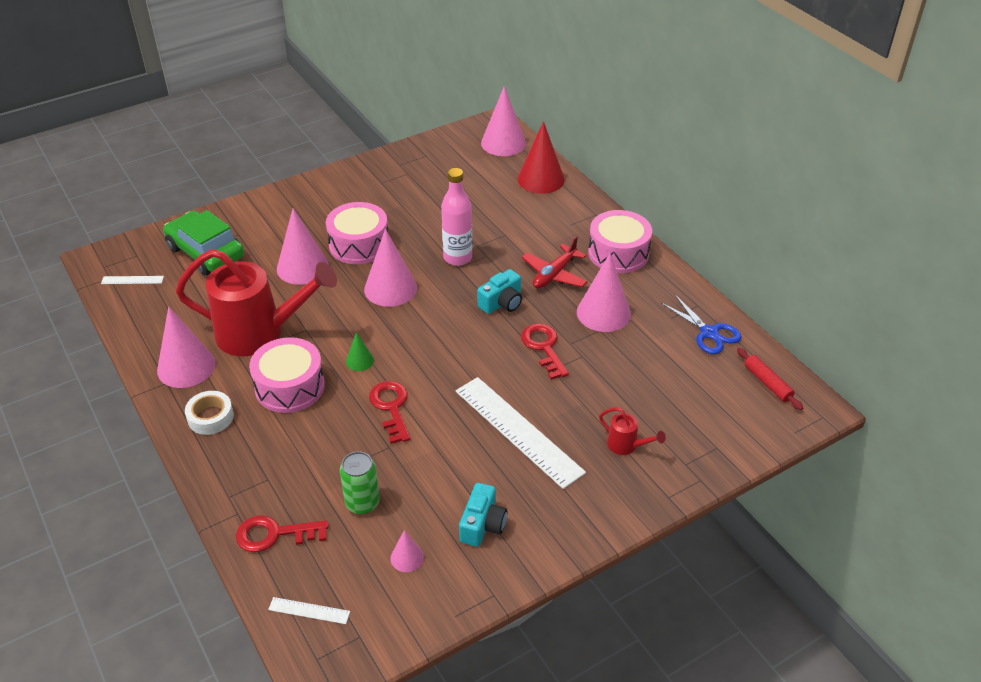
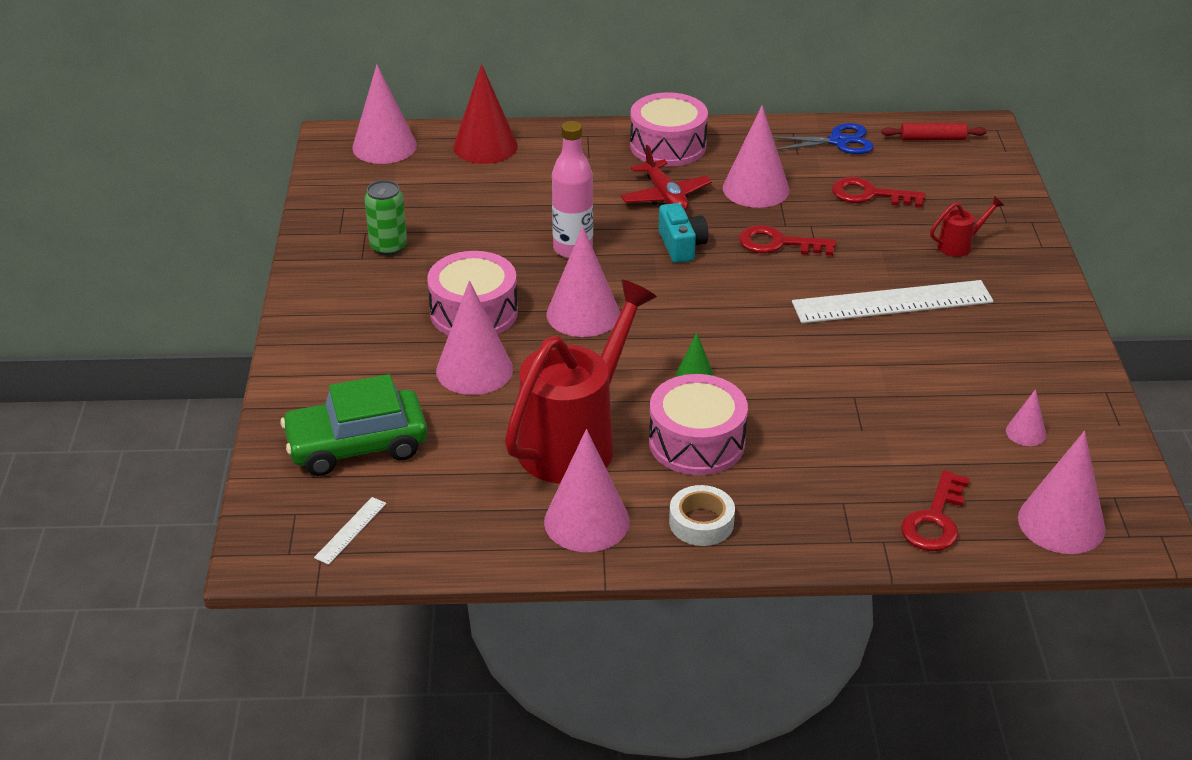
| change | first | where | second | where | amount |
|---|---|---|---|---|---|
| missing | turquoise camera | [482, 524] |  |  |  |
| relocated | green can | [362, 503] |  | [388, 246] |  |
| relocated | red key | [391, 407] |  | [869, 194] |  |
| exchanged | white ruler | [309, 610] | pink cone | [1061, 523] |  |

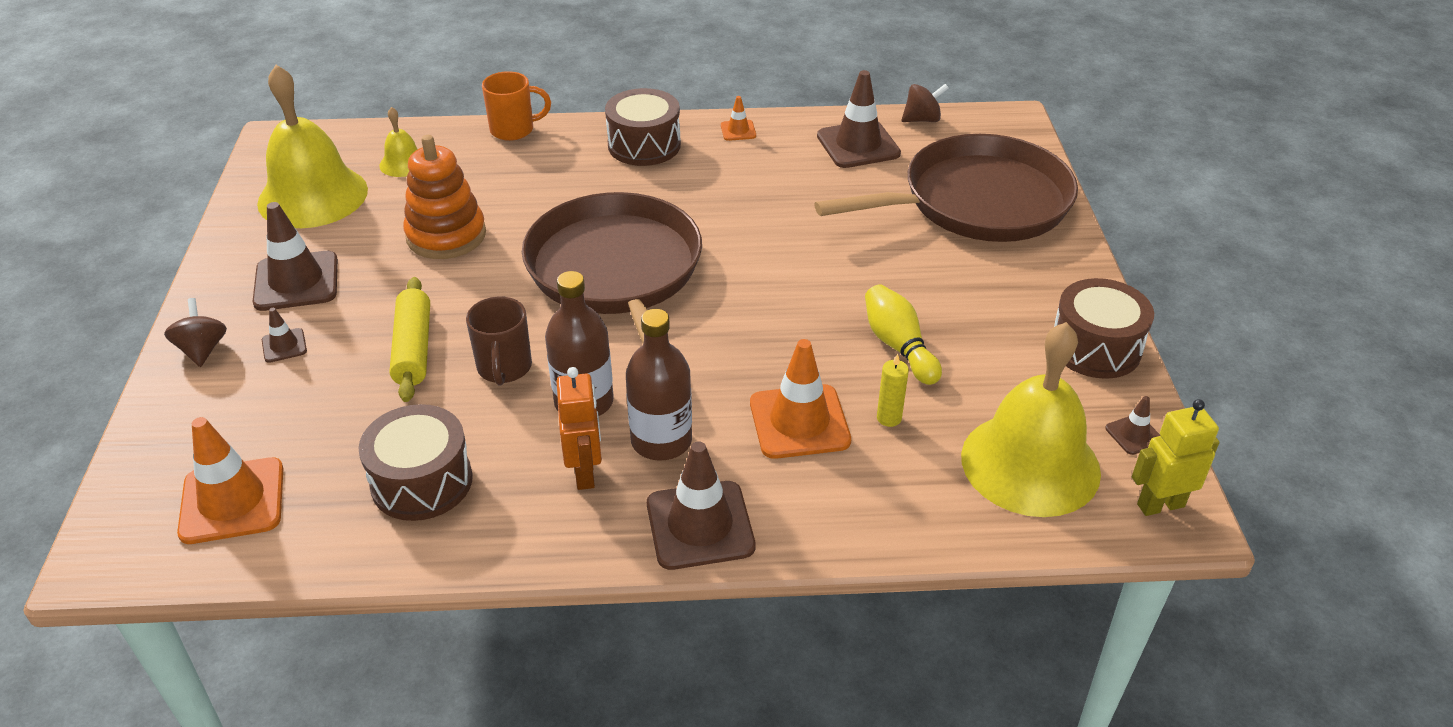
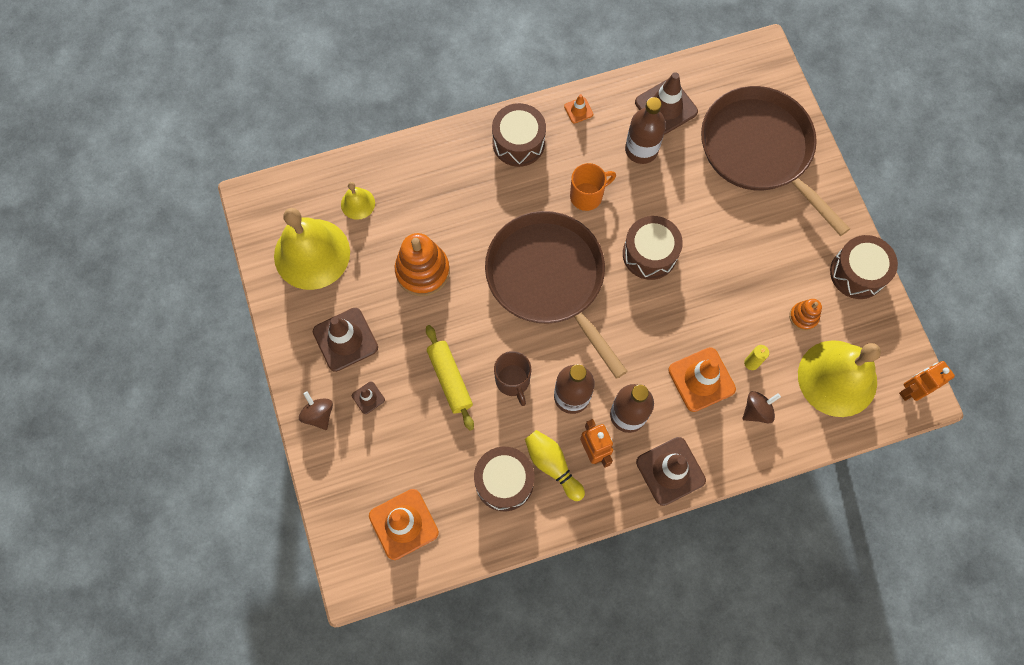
| change | first | where | second | where | amount |
|---|---|---|---|---|---|
| missing | brown traffic cone | [1134, 435] |  |  |  |
| appeared |  |  | brown drum | [649, 254] |  |
| appeared |  |  | brown bottle | [641, 150] |  |
| appeared |  |  | orange stacking toy | [803, 317] |  |
| relocated | orange mug | [514, 130] |  | [587, 196] |  |
| relocated | yellow bowling pin | [898, 346] |  | [552, 465] |  |
| relocated | brown spinning top | [922, 119] |  | [757, 410] |  |
| colour | yellow robot | [1160, 505] | orange robot | [911, 390] |  |
| spun | brown pan | [977, 202] |  | [759, 150] | 90 degrees counterclockwise |

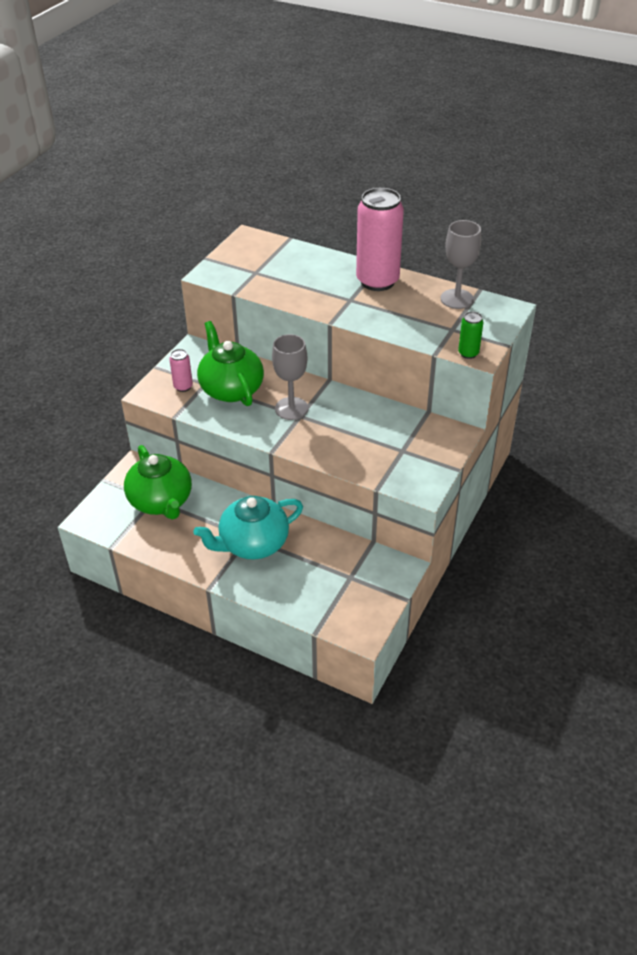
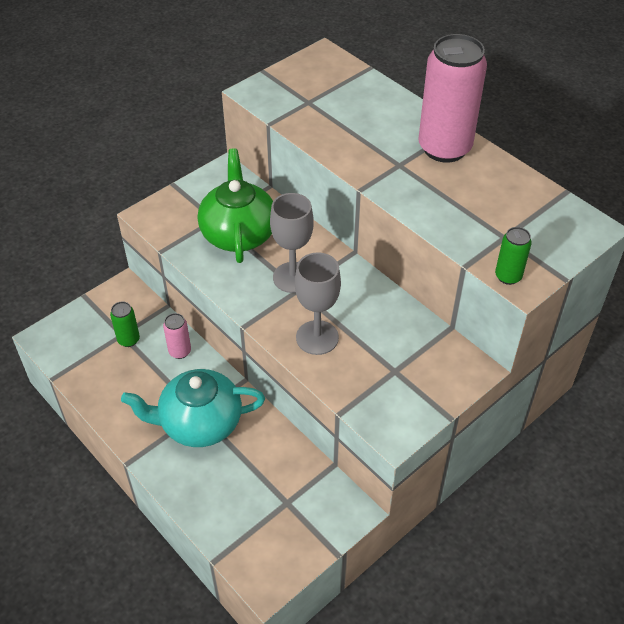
| change | first | where | second | where | amount |
|---|---|---|---|---|---|
| relocated | pink can | [183, 387] |  | [180, 351] |  |
| relocated | grey goblet | [457, 299] |  | [317, 337] |  |
| exchanged | green teapot | [161, 501] | green can | [128, 340] |  |

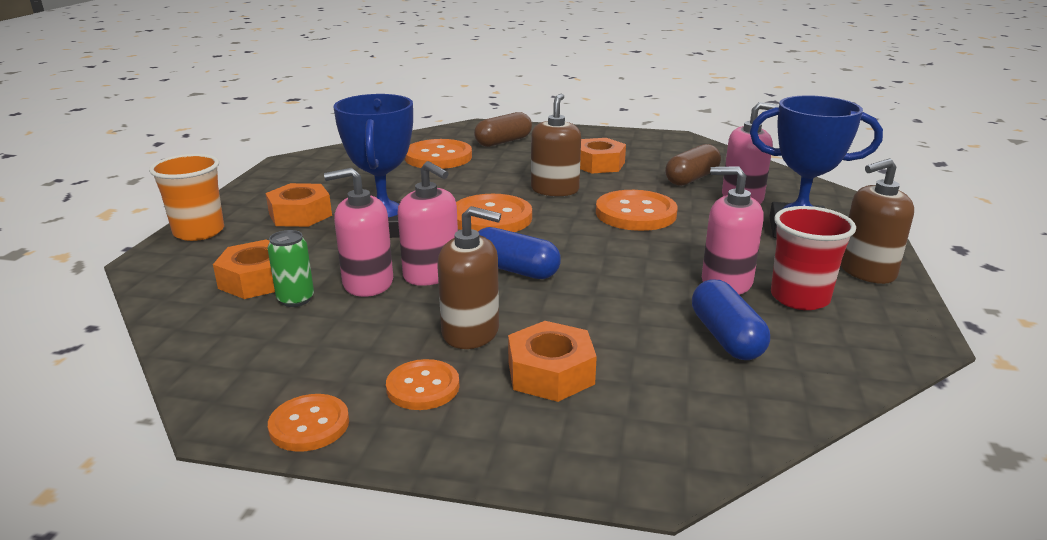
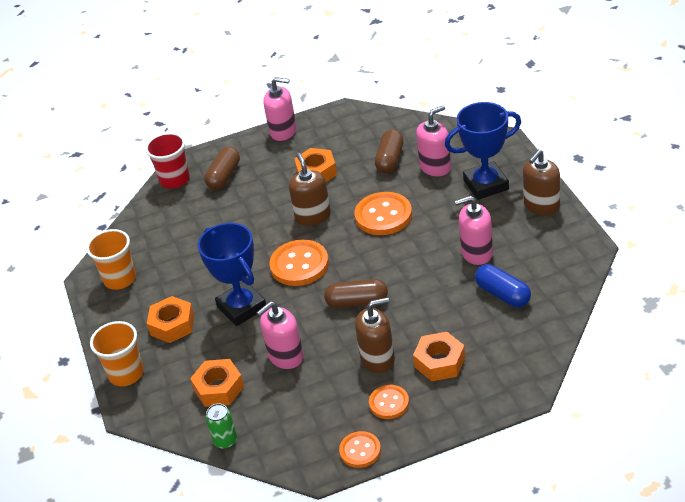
| change | first | where | second | where | amount |
|---|---|---|---|---|---|
| missing | orange button | [438, 157] |  |  |  |
| appeared |  |  | orange cup | [120, 279] |  |
| relocated | green can | [295, 299] |  | [225, 441] |  |
| relocated | pink soap dispenser | [431, 274] |  | [283, 131] |  |
| relocated | red cup | [799, 298] |  | [174, 180] |  |
| colour | blue capsule | [515, 270] | brown capsule | [357, 302] |  |

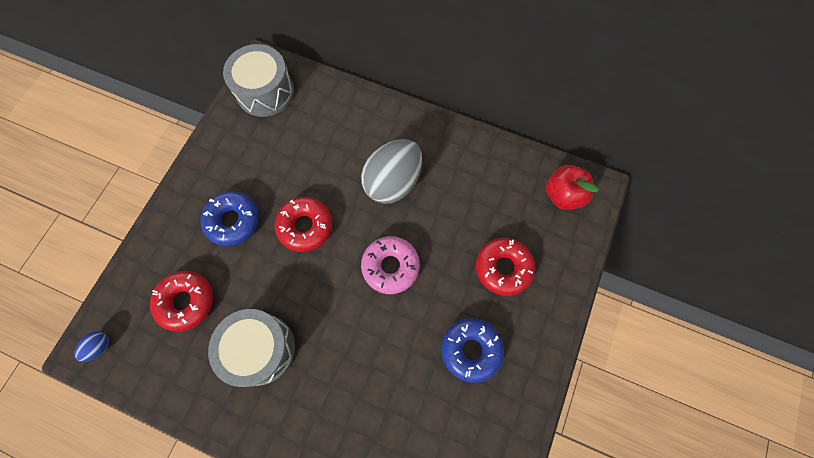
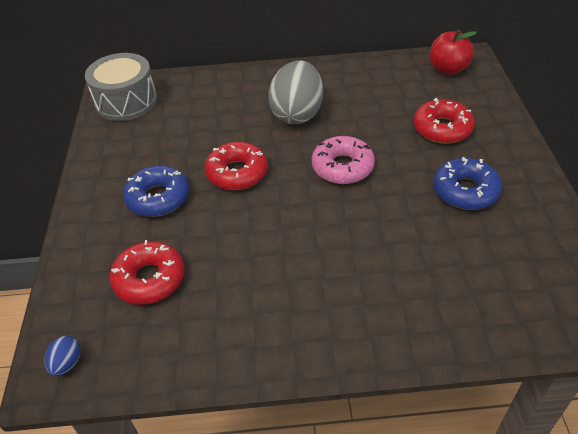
| change | first | where | second | where | amount |
|---|---|---|---|---|---|
| missing | grey drum | [260, 349] |  |  |  |

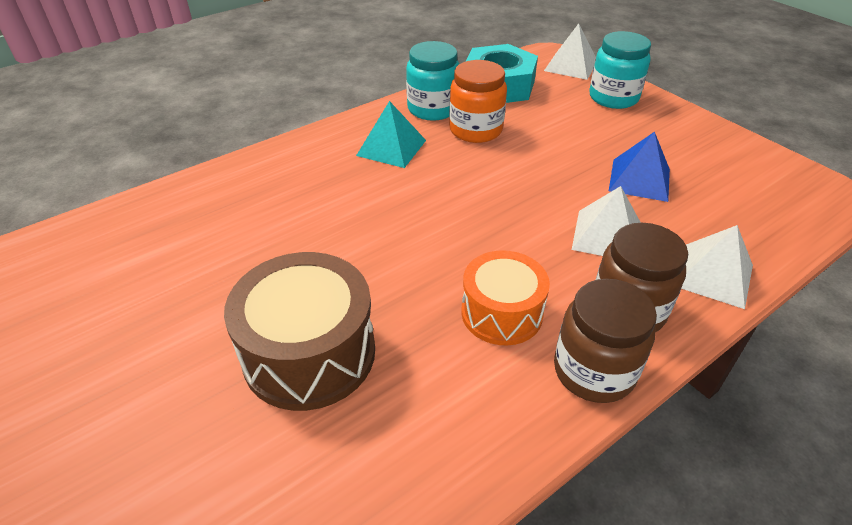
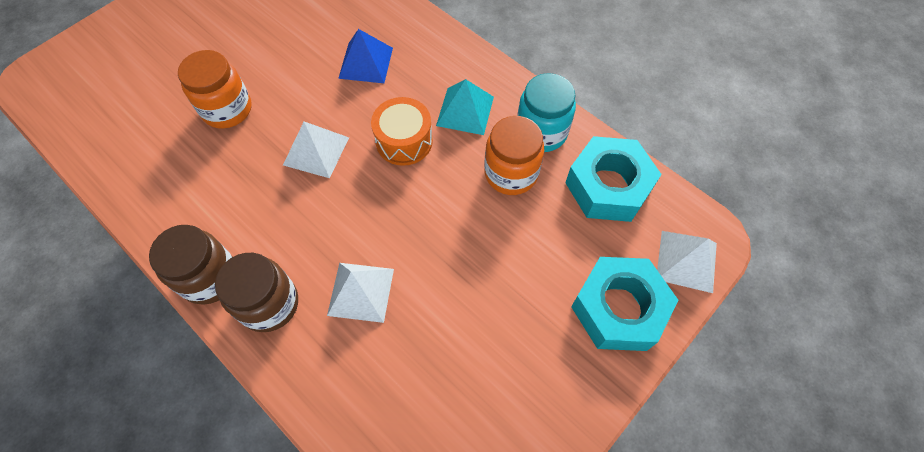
| change | first | where | second | where | amount |
|---|---|---|---|---|---|
| relocated | orange drum | [501, 313] |  | [404, 141] |  |
| relocated | blue pyramid | [639, 179] |  | [366, 63] |  |
| relocated | white pyramid | [713, 275] |  | [316, 151] |  |
| exchanged | brown drum | [309, 353] | orange jar | [227, 109] |  |
| exchanged | turquoise jar | [613, 98] | turquoise nut | [618, 308] |  |

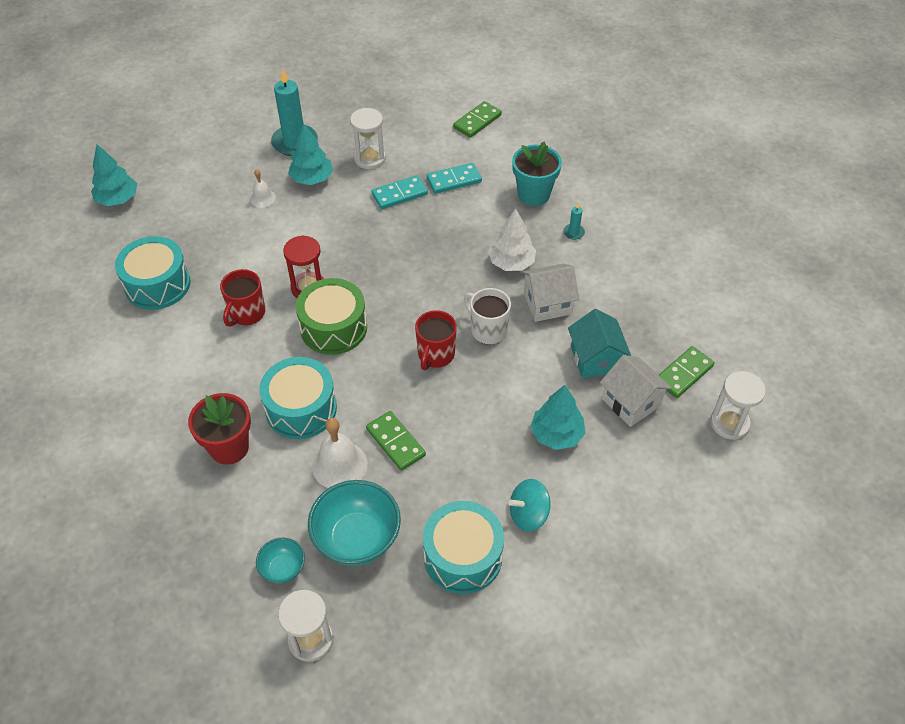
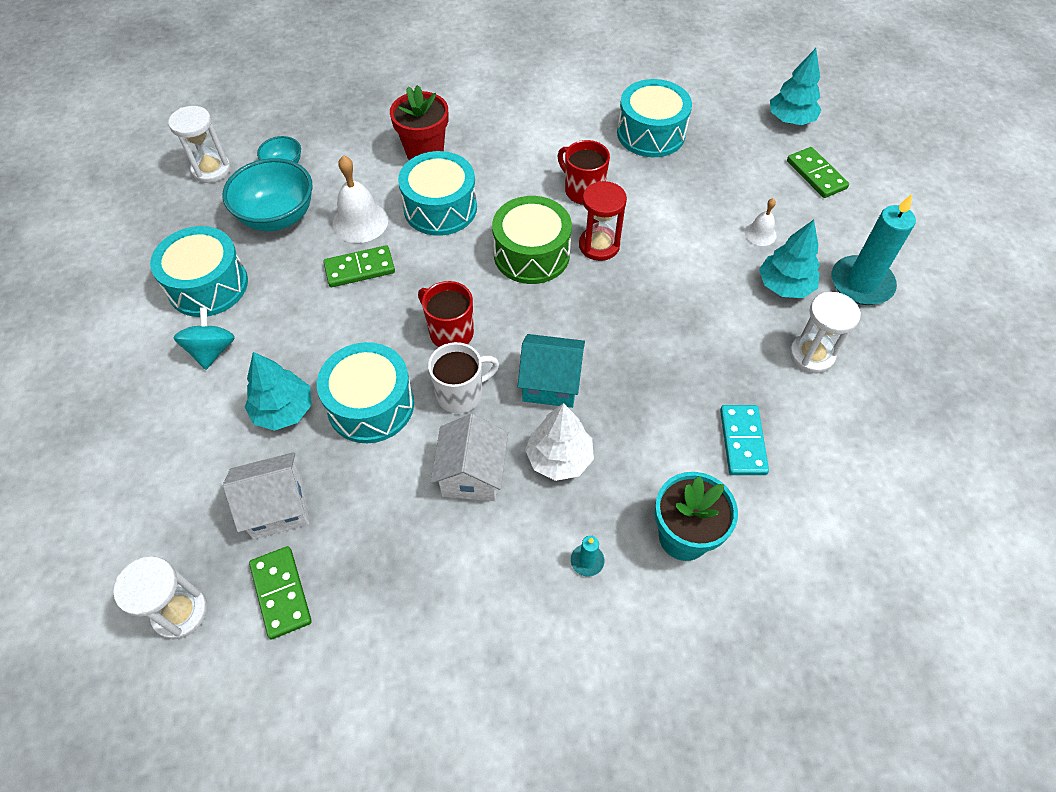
| change | first | where | second | where | amount |
|---|---|---|---|---|---|
| missing | turquoise domino | [399, 194] |  |  |  |
| appeared |  |  | turquoise drum | [371, 405] |  |
| relocated | green domino | [477, 121] |  | [816, 175] |  |
| relocated | turquoise house | [595, 359] |  | [550, 383] |  |

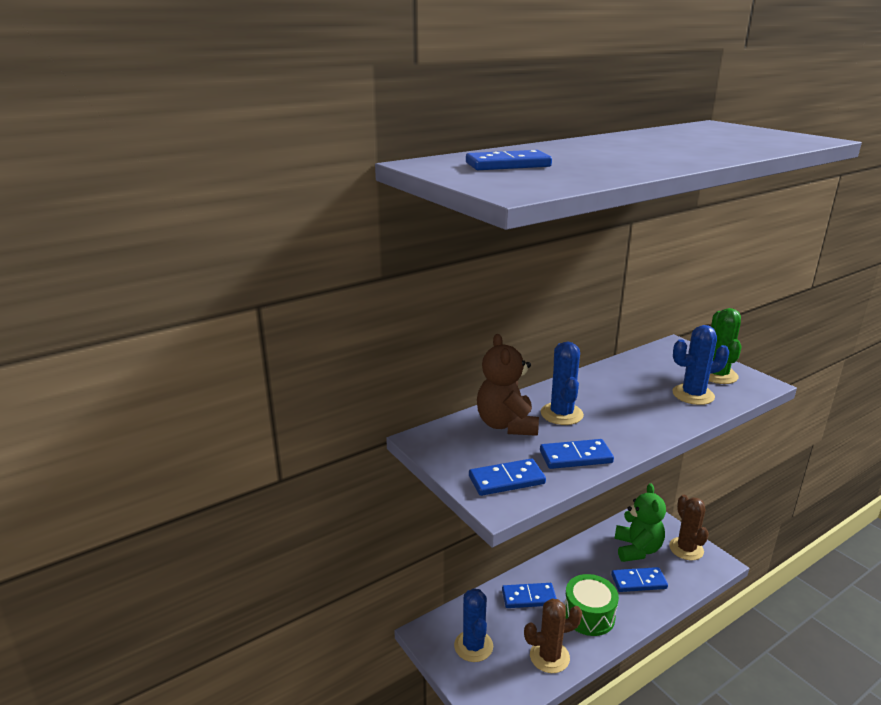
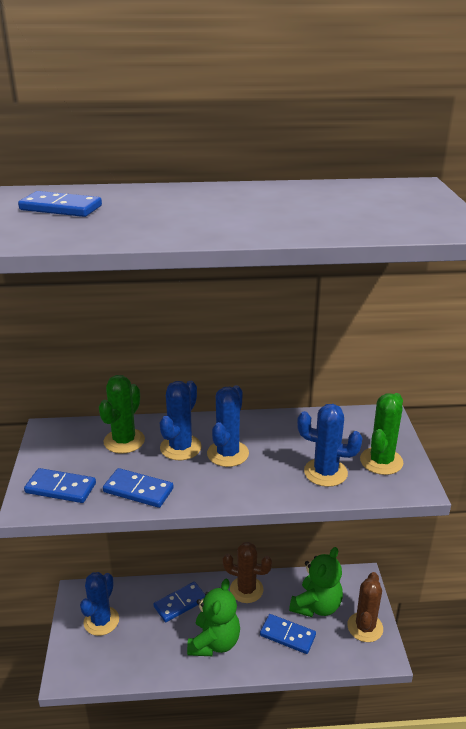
| change | first | where | second | where | amount |
|---|---|---|---|---|---|
| appeared |  |  | blue cactus | [227, 454] |  |
| relocated | brown cactus | [549, 657] |  | [246, 590] |  |
| exchanged | brown teddy bear | [506, 425] | green cactus | [124, 441] |  |
| exchanged | green drum | [589, 615] | green teddy bear | [214, 642] |  |
| spun | blue domino | [529, 597] |  | [180, 603] | 60 degrees counterclockwise |

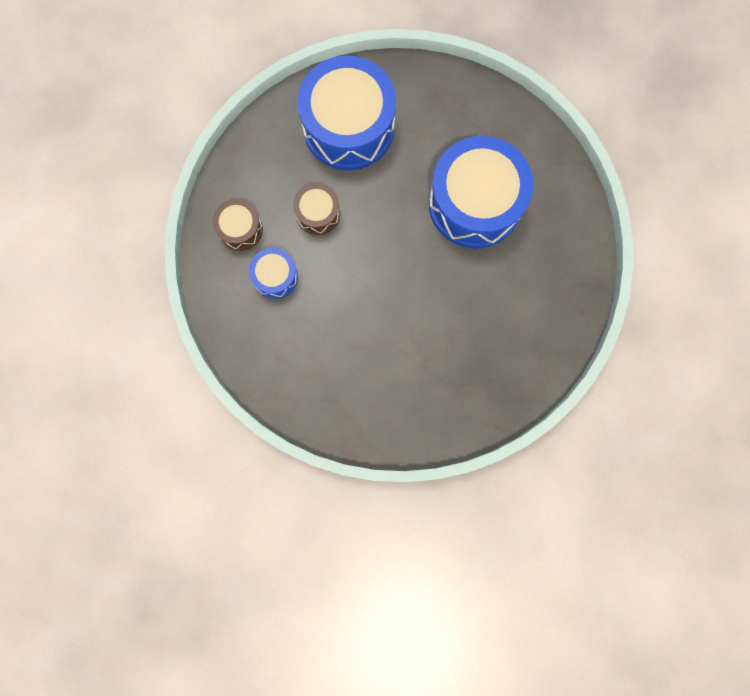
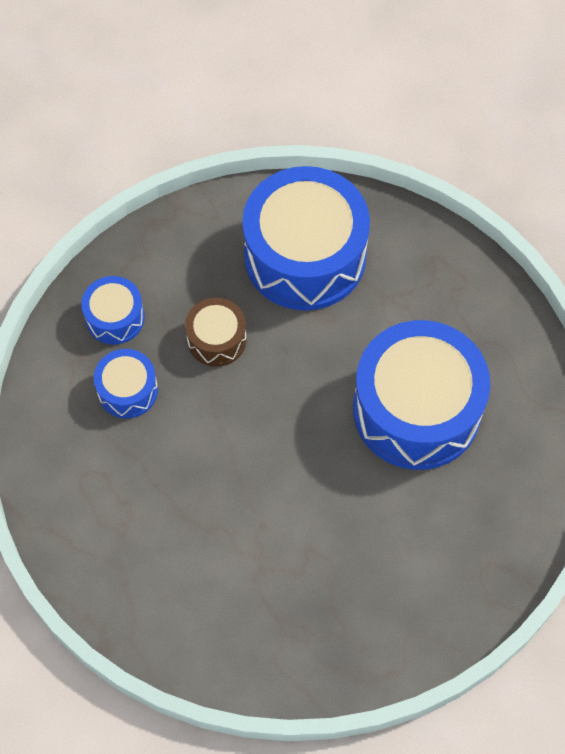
| change | first | where | second | where | amount |
|---|---|---|---|---|---|
| colour | brown drum | [240, 229] | blue drum | [115, 317] |  |

